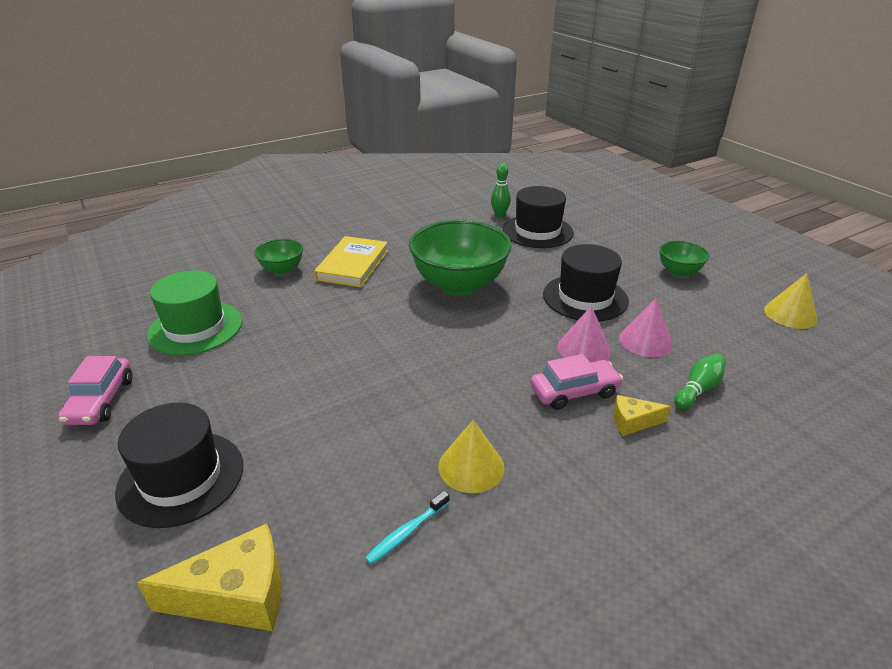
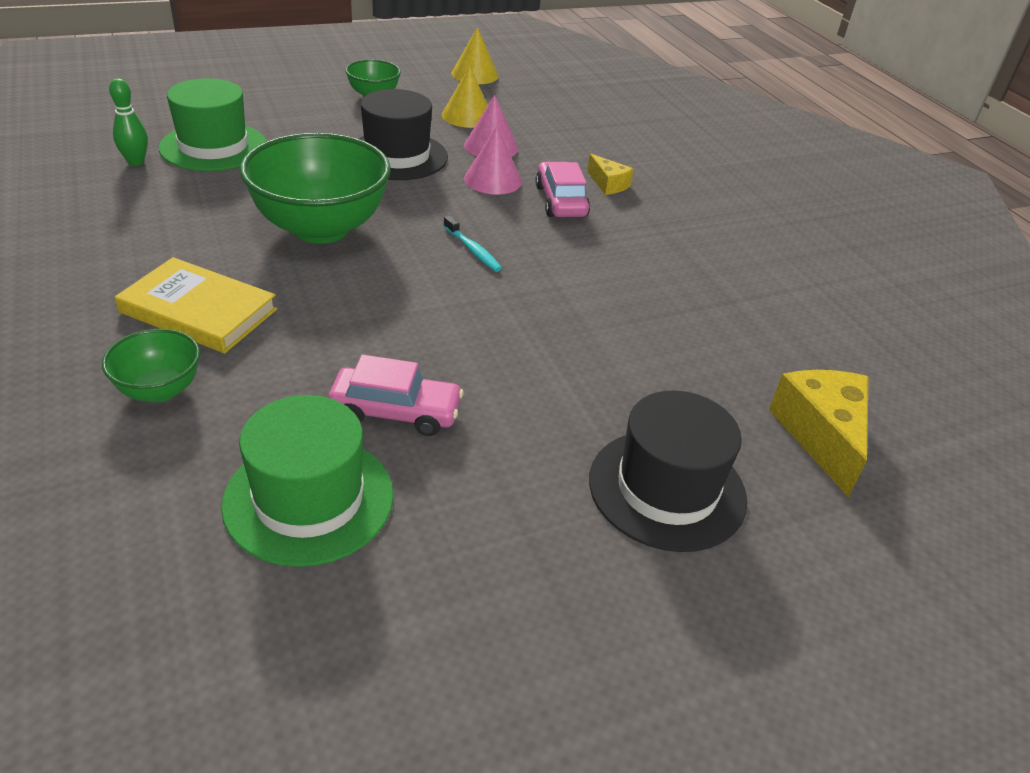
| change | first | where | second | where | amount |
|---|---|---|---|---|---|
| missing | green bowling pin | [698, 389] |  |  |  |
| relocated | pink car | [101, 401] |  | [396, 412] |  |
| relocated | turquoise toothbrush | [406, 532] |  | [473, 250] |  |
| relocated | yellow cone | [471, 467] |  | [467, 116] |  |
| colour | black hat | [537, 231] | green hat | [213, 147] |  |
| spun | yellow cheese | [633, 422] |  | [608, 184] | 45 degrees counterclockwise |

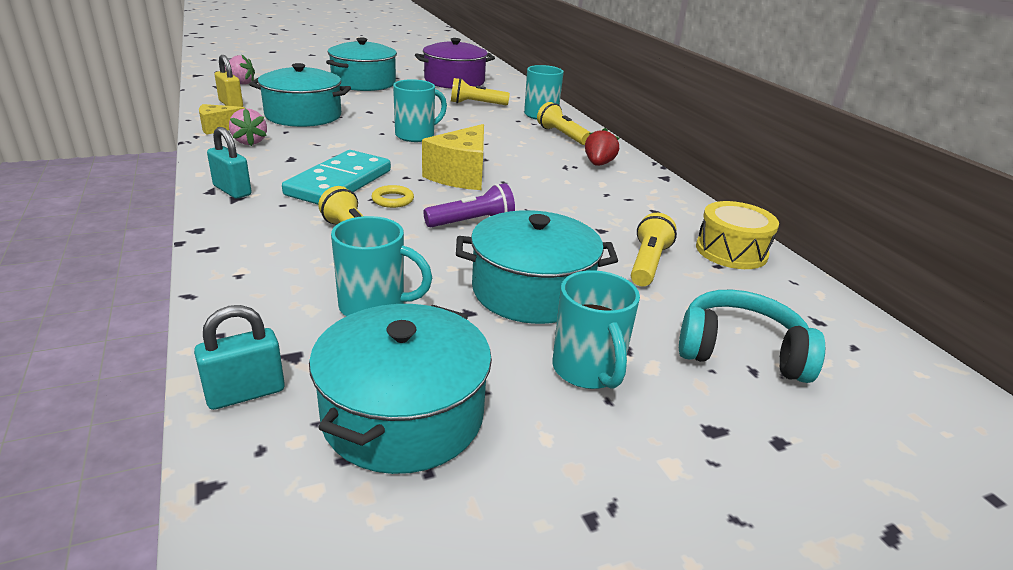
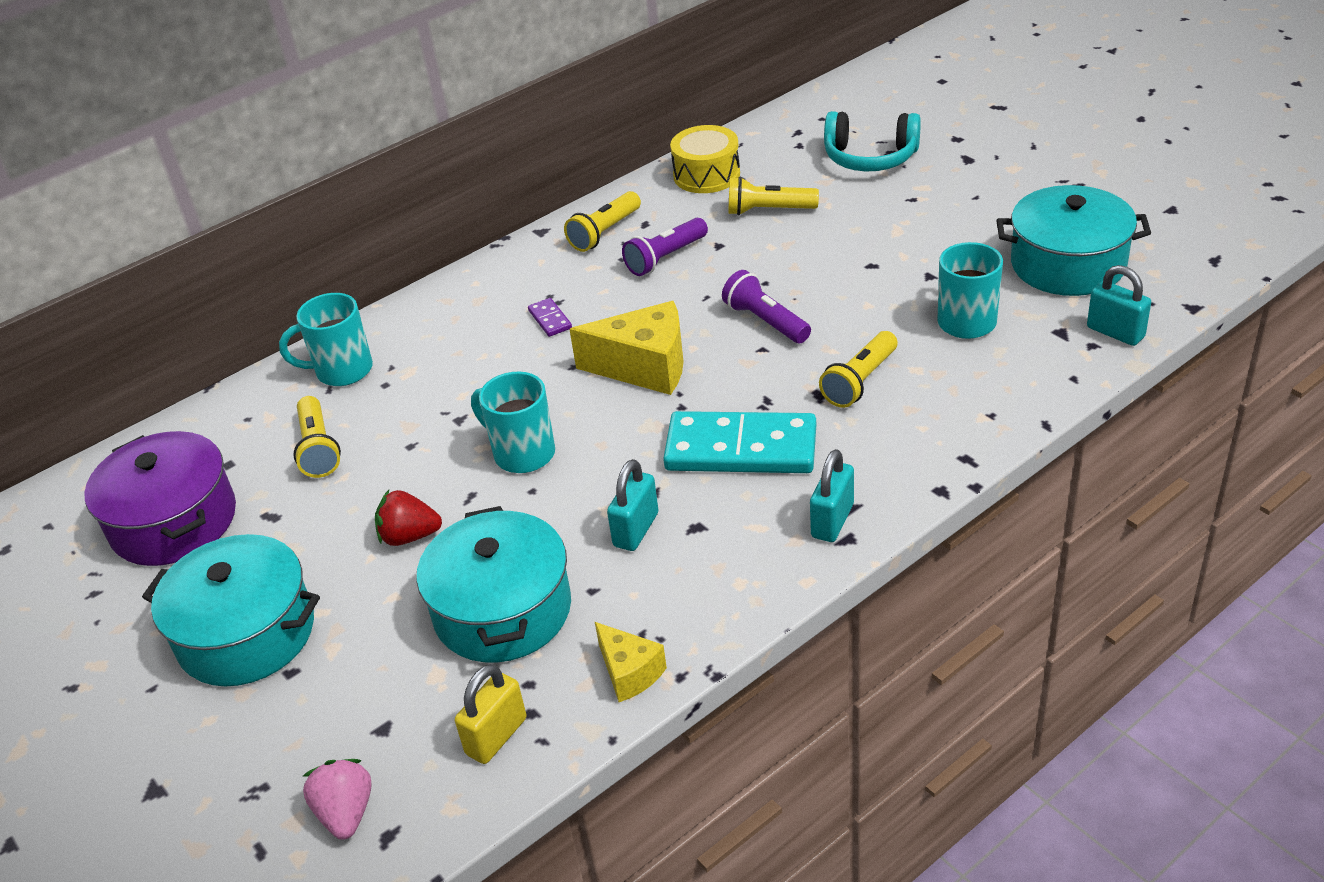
| change | first | where | second | where | amount |
|---|---|---|---|---|---|
| missing | pink strawberry | [250, 142] |  |  |  |
| missing | yellow ring | [392, 200] |  |  |  |
| missing | turquoise pot | [532, 291] |  |  |  |
| missing | turquoise mug | [588, 370] |  |  |  |
| appeared |  |  | purple domino | [550, 319] |  |
| appeared |  |  | turquoise padlock | [636, 530] |  |
| appeared |  |  | purple flashlight | [665, 258] |  |
| relocated | yellow flashlight | [562, 135] |  | [604, 233] |  |
| relocated | red strawberry | [598, 164] |  | [409, 536] |  |
| spun | turquoise headphones | [740, 351] |  | [870, 157] | 75 degrees counterclockwise |

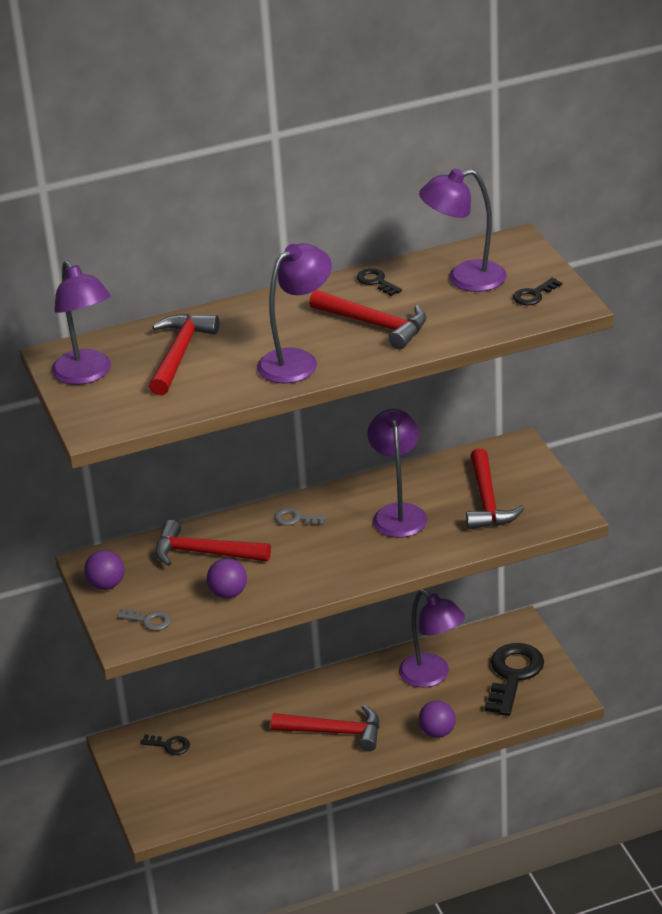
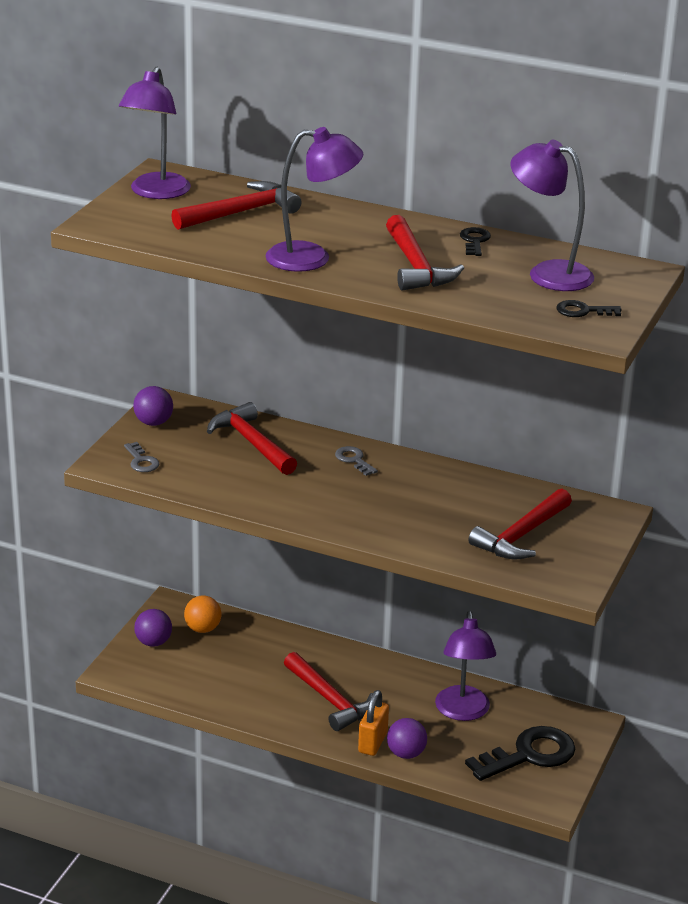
| change | first | where | second | where | amount |
|---|---|---|---|---|---|
| missing | purple lamp | [398, 513] |  |  |  |
| appeared |  |  | orange padlock | [372, 742] |  |
| relocated | purple ball | [228, 593] |  | [153, 642] |  |
| exchanged | black key | [169, 745] | orange ball | [203, 629] |  |

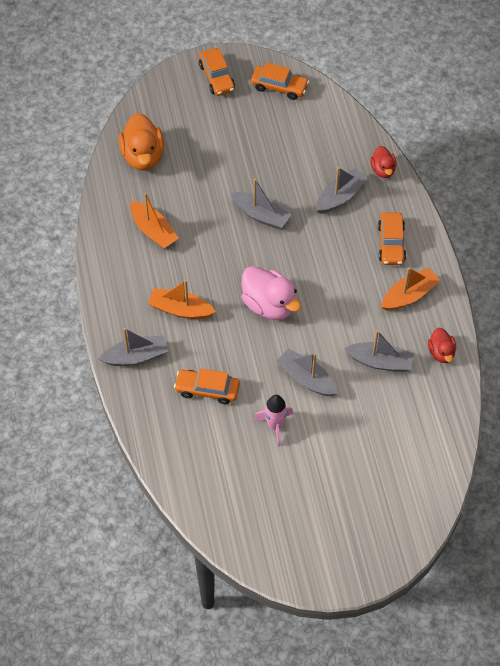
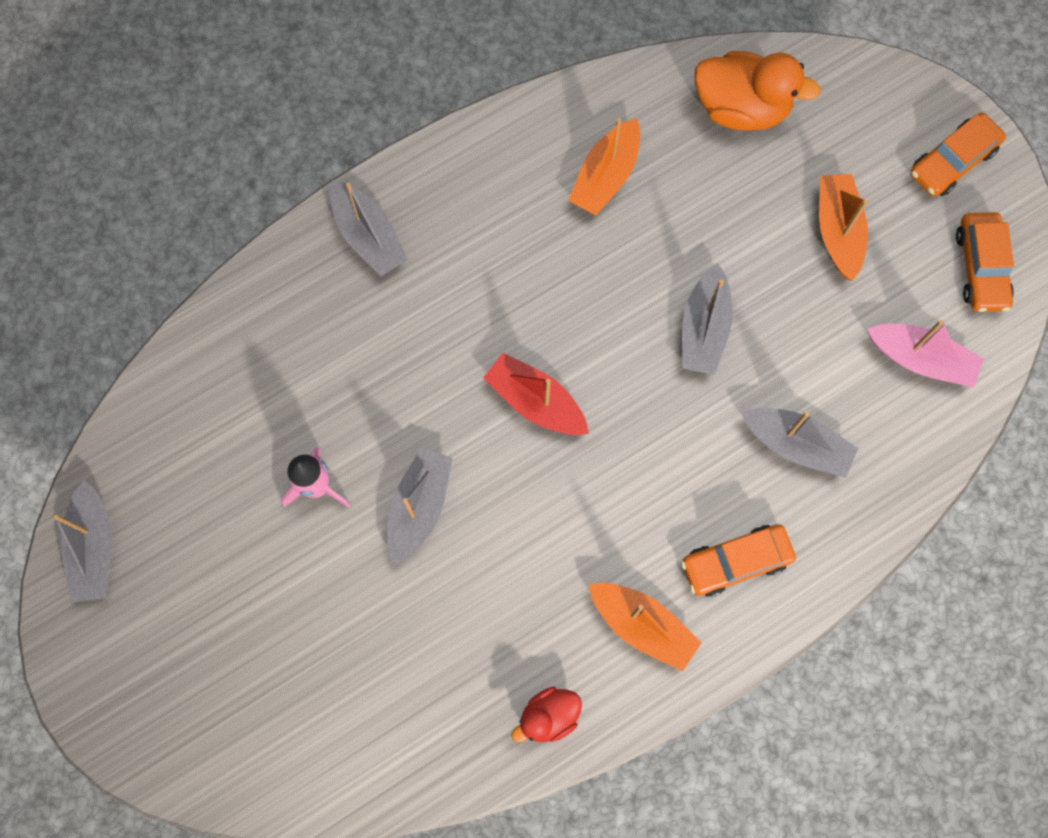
| change | first | where | second | where | amount |
|---|---|---|---|---|---|
| missing | orange car | [207, 389] |  |  |  |
| missing | red duck | [383, 170] |  |  |  |
| appeared |  |  | pink boat | [920, 359] |  |
| relocated | orange boat | [180, 309] |  | [837, 231] |  |
| relocated | grey boat | [380, 361] |  | [94, 548] |  |
| exchanged | pink duck | [269, 305] | red boat | [536, 402] |  |
| spun | orange duck | [143, 156] |  | [741, 108] | 135 degrees counterclockwise |

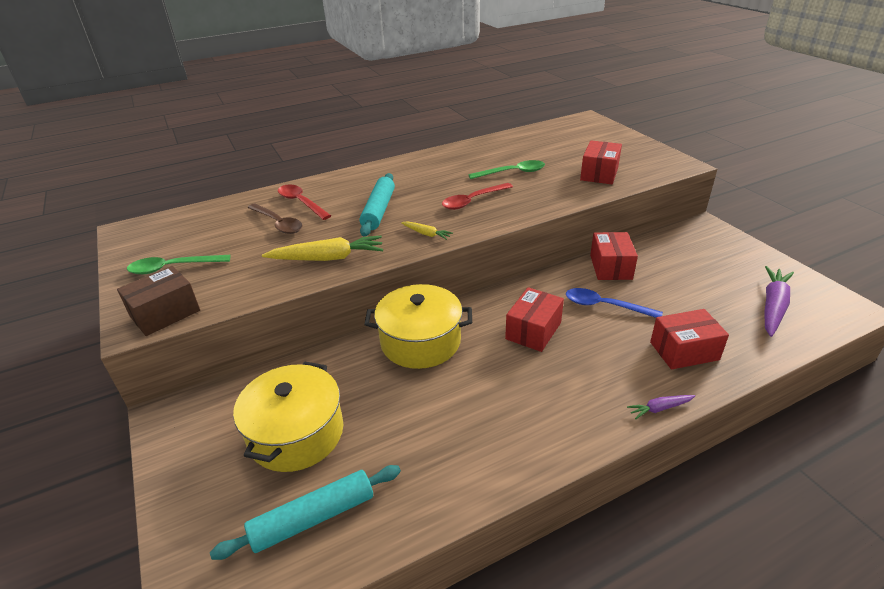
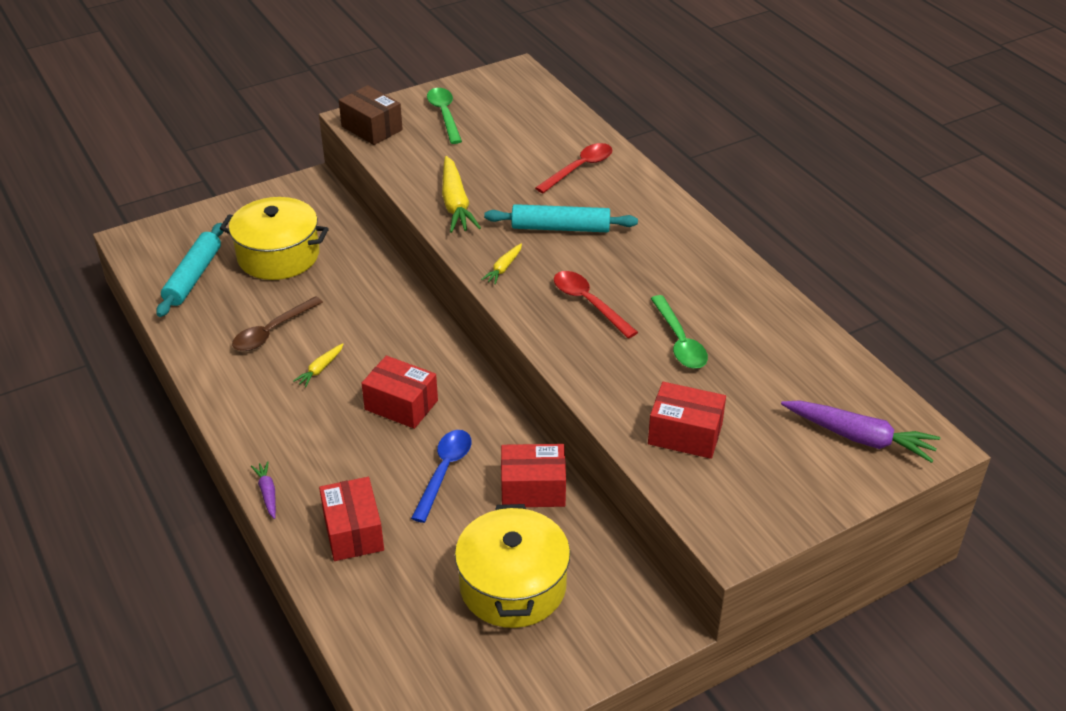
| change | first | where | second | where | amount |
|---|---|---|---|---|---|
| appeared |  |  | yellow carrot | [320, 369] |  |
| relocated | brown spoon | [278, 223] |  | [272, 331] |  |
| relocated | yellow pot | [420, 341] |  | [513, 586] |  |
| relocated | purple carrot | [773, 306] |  | [860, 438] |  |
| spun | turquoise rolling pin | [313, 518] |  | [193, 277] | 45 degrees clockwise |

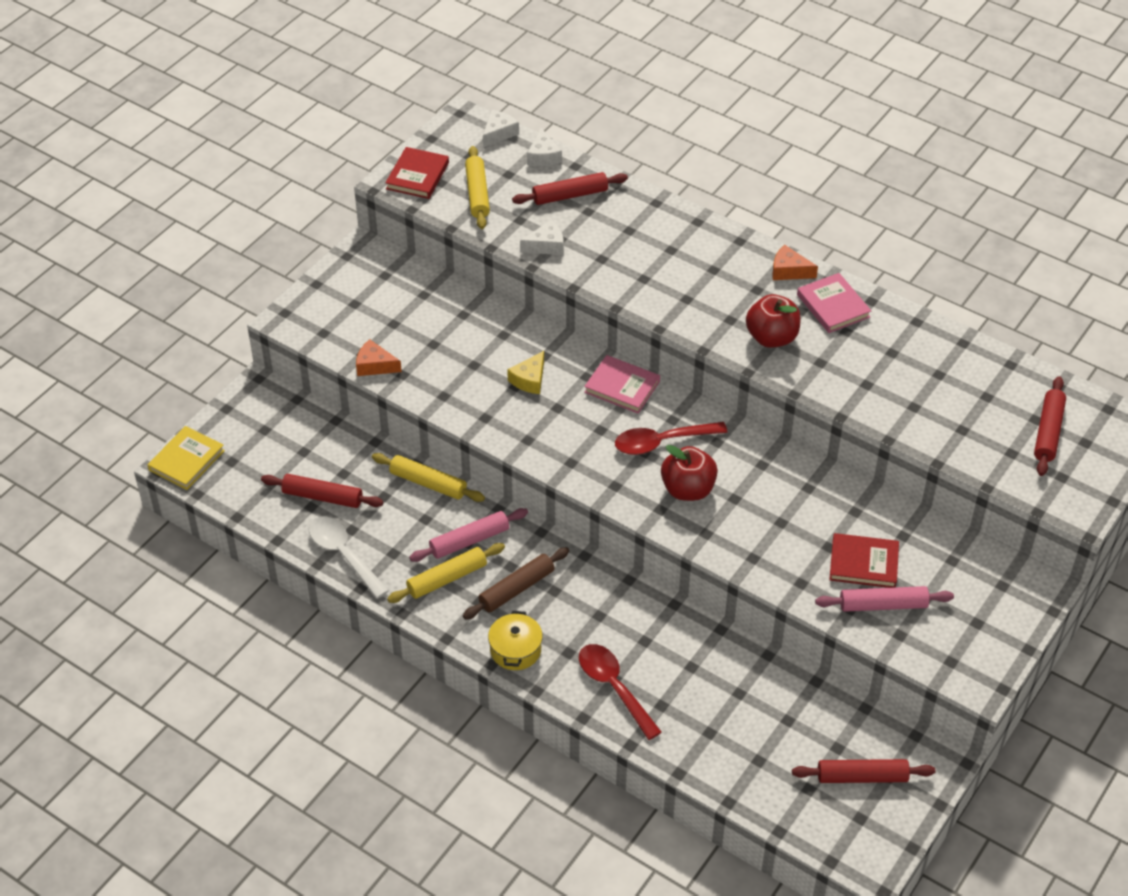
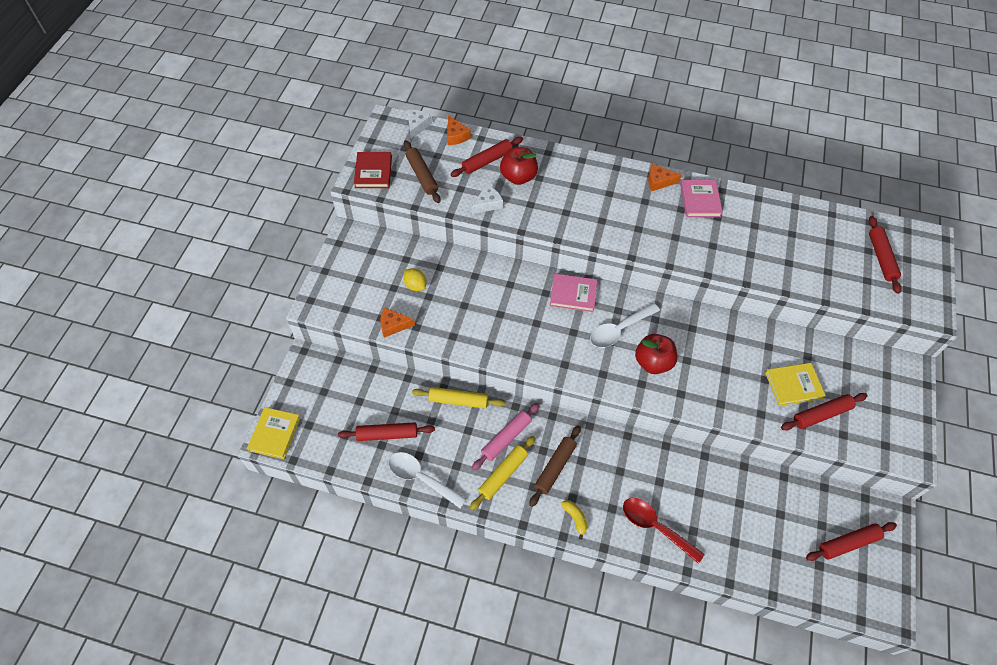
| change | first | where | second | where | amount |
|---|---|---|---|---|---|
| missing | yellow cheese | [529, 379] |  |  |  |
| appeared |  |  | yellow lemon | [415, 285] |  |
| relocated | red apple | [771, 338] |  | [518, 177] |  |
| exchanged | yellow pot | [515, 650] | yellow banana | [575, 518] |  |
| colour | yellow rolling pin | [477, 193] | brown rolling pin | [422, 175] |  |
| colour | white cheese | [543, 156] | orange cheese | [456, 136] |  |
| colour | red spoon | [662, 442] | white spoon | [619, 330] |  |
| colour | pink rolling pin | [883, 605] | red rolling pin | [821, 414] |  |
| colour | red book | [863, 563] | yellow book | [793, 385] |  |
| spun | pink book | [833, 306] |  | [700, 200] | 45 degrees clockwise |

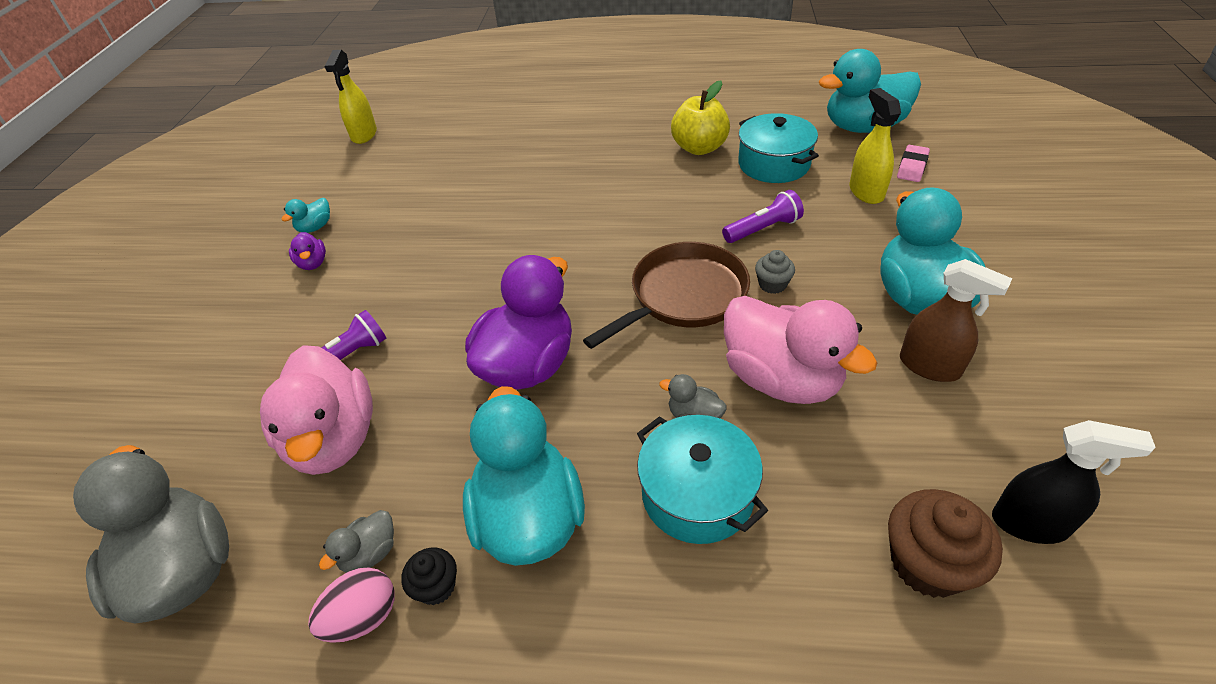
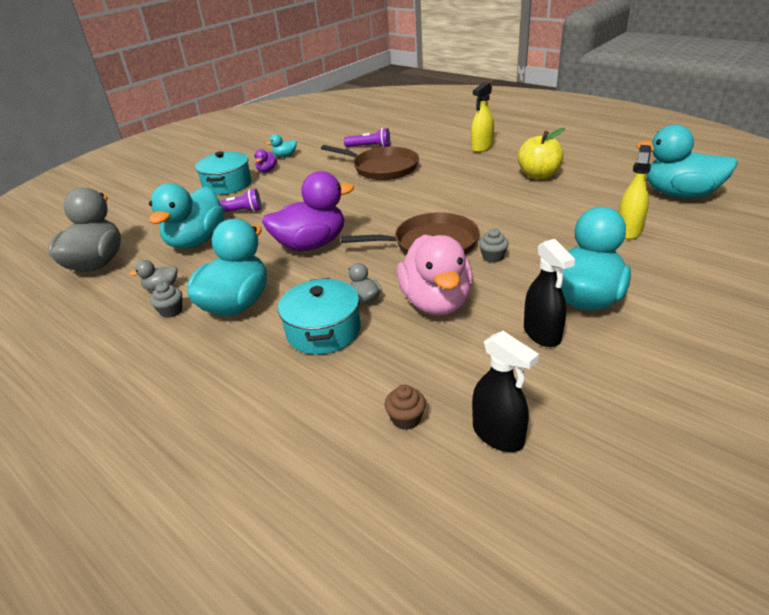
| change | first | where | second | where | amount |
|---|---|---|---|---|---|
| missing | pink egg | [363, 617] |  |  |  |
| missing | pink eraser | [912, 167] |  |  |  |
| appeared |  |  | brown pan | [382, 168] |  |
| relocated | yellow spray bottle | [364, 135] |  | [482, 147] |  |
| relocated | purple flashlight | [763, 229] |  | [369, 147] |  |
| relocated | turquoise pot | [774, 164] |  | [227, 184] |  |
| colour | pink duck | [334, 439] | turquoise duck | [196, 241] |  |
| colour | black cupcake | [436, 586] | grey cupcake | [171, 311] |  |
| colour | brown spray bottle | [929, 366] | black spray bottle | [542, 334] |  |
| size | brown cupcake | [927, 563] |  | [406, 419] | x0.55 |

